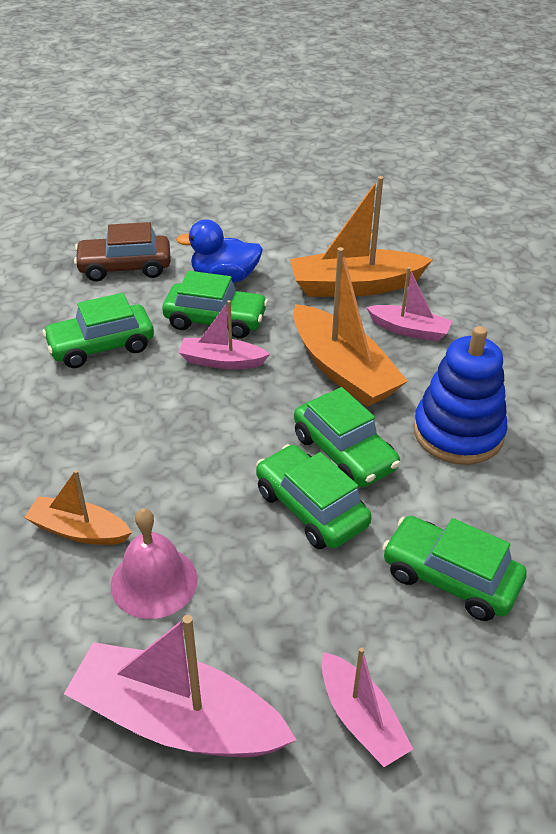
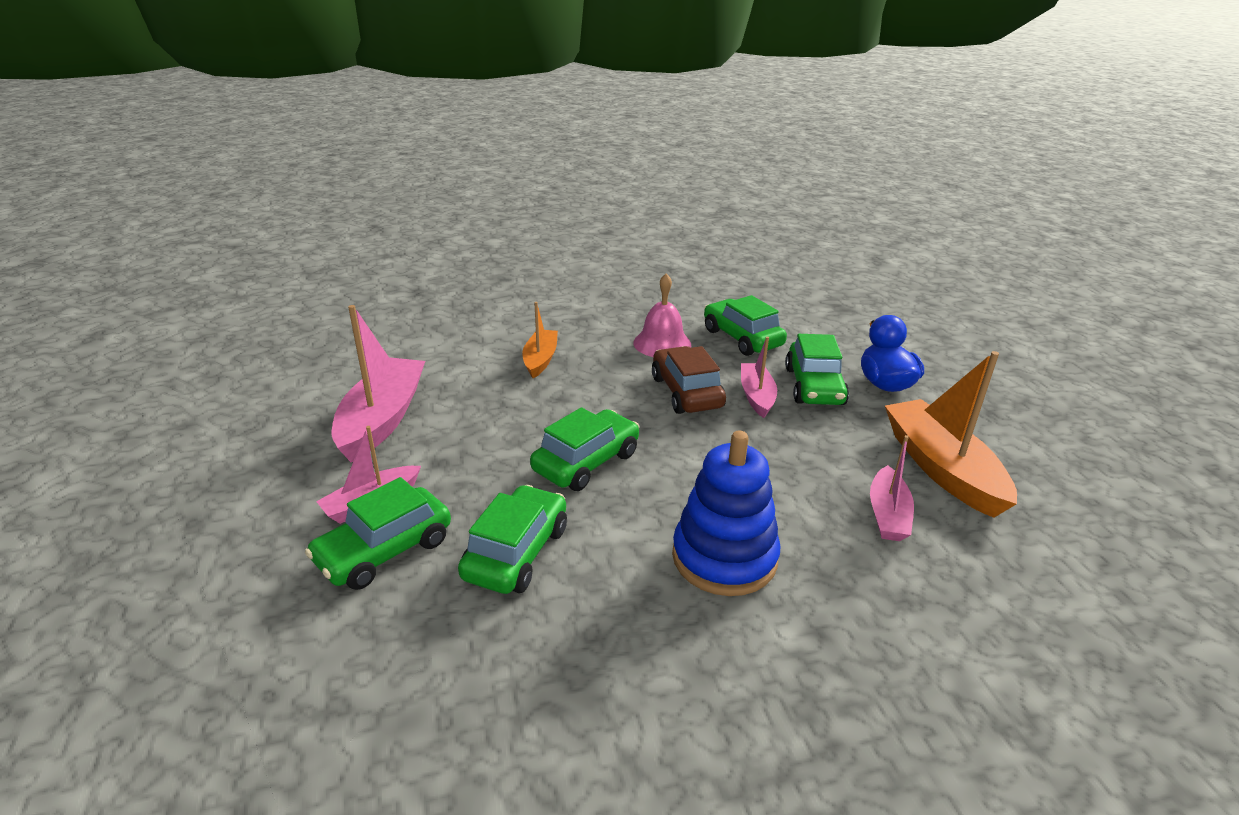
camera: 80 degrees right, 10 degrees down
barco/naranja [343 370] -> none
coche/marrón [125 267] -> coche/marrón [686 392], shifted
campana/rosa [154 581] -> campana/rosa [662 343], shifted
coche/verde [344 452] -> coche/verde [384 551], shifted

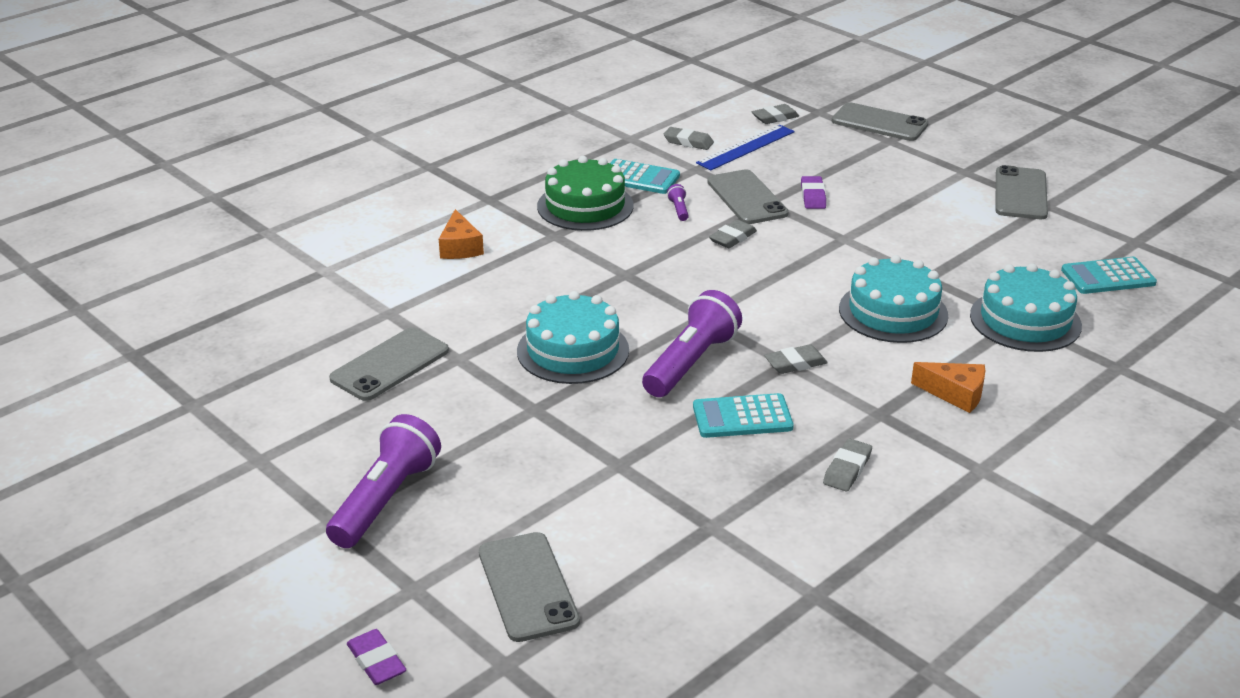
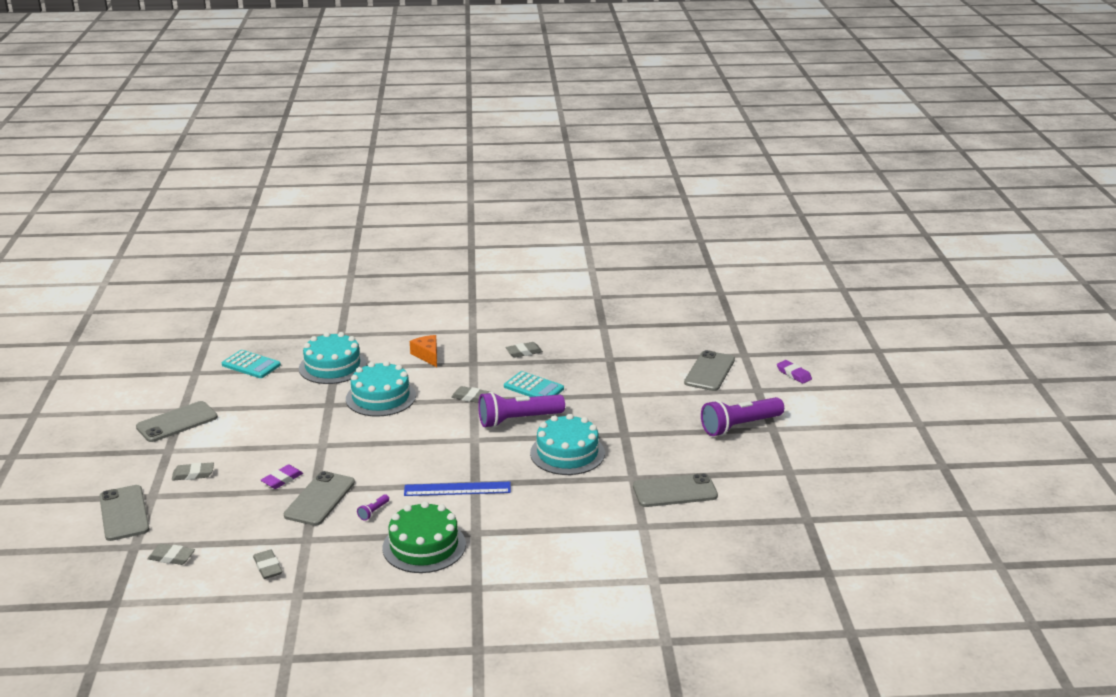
camera: 140 degrees left, 5 degrees down
queso/naranja [460 247] -> none
calculadora/turquesa [639 178] -> none
regla/azul [746 147] -> regla/azul [457 489], shifted
goma de borrar/gris [732 238] -> goma de borrar/gris [193 474], shifted
goma de borrar/morado [376 661] -> goma de borrar/morado [793 374], 45 degrees counterclockwise

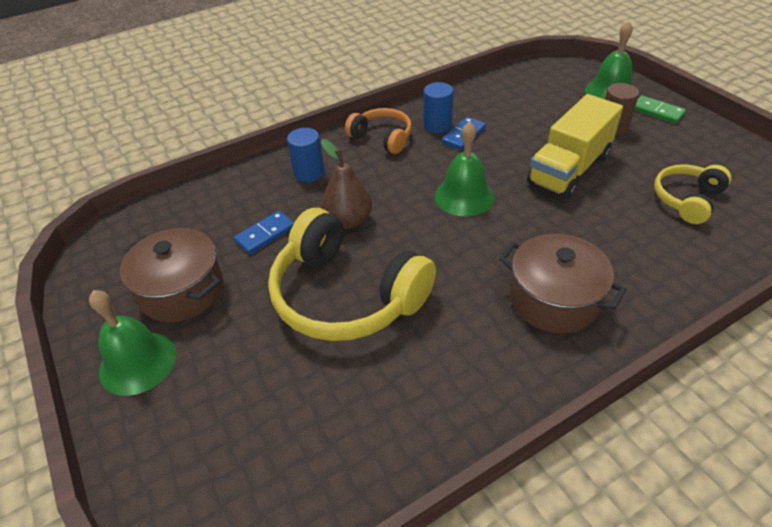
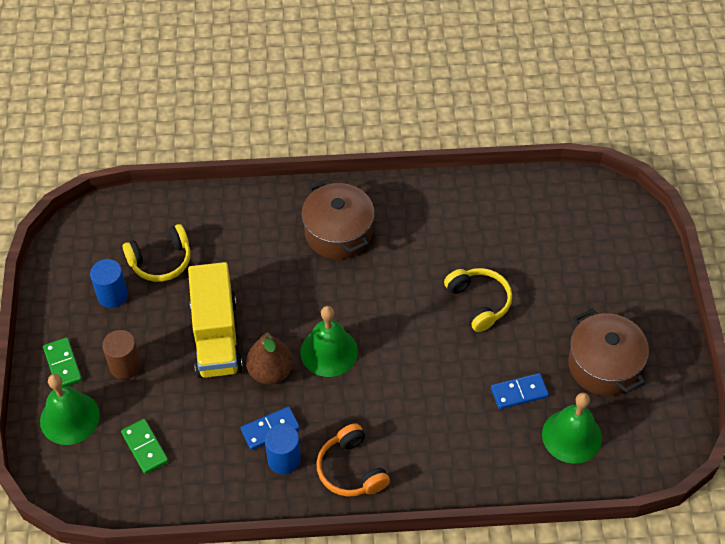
camera: 155 degrees left, 10 degrees up
none -> ficha de dominó/verde [145 447]
campana/verde [137 362] -> campana/verde [571 436], shifted
cilindro/azul [309 173] -> cilindro/azul [112 295], shifted
pera/marrón [348 220] -> pera/marrón [270 372], shifted
camión/amarillo [569 169] -> camión/amarillo [216 336], 105 degrees clockwise
auriculares/amarillo [346 295] -> auriculares/amarillo [479 302], x0.54

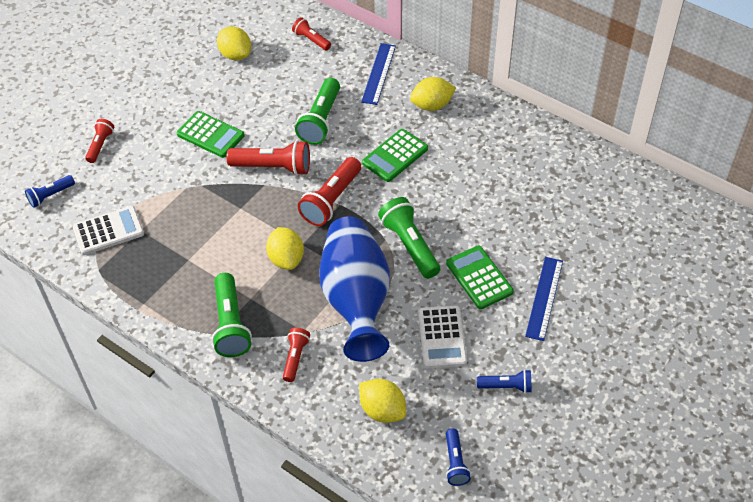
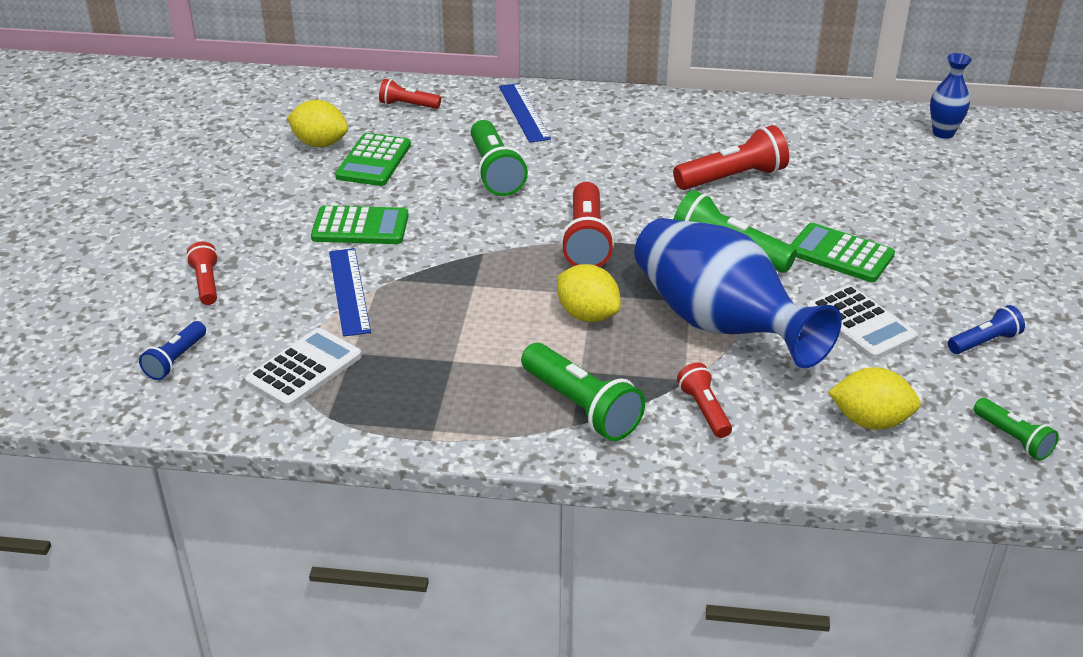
camera: 30 degrees left, 15 degrees down
limón/amarillo [432 105] -> none
none -> florero/azul [943 133]
lámpara de mano/rojo [273 167] -> lámpara de mano/rojo [733 178], shifted
calculadora/verde [395 156] -> calculadora/verde [373 161], shifted
regla/azul [544 298] -> regla/azul [349 291], shifted
lámpara de mano/azul [455 463] -> lámpara de mano/verde [1013 439]

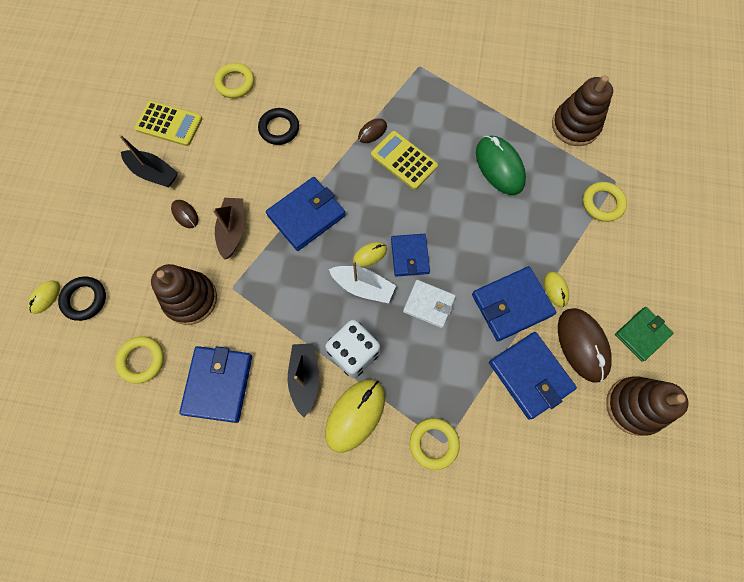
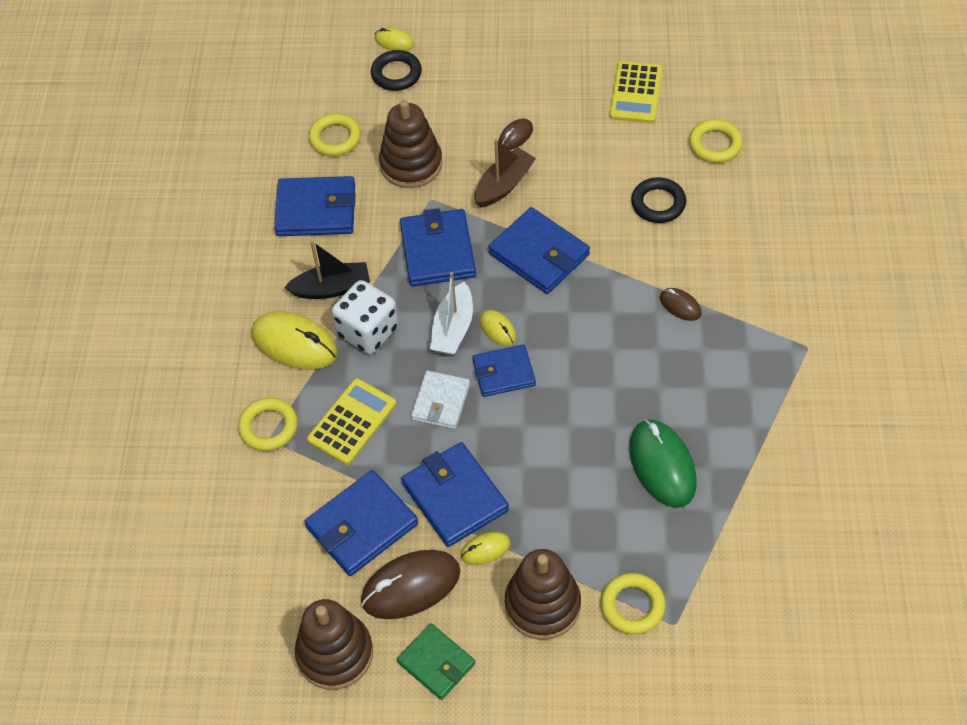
camera: 85 degrees right, 15 degrees down
barco/negro [153 173] -> none
none -> cartera/azul [437 251]
calculadora/amarillo [404 160] -> calculadora/amarillo [352 422], shifted
juguete apilable/marrón [575 126] -> juguete apilable/marrón [542 604], shifted
barco/marrón [233 230] -> barco/marrón [504 185], 45 degrees counterclockwise
ratón/verde [499 167] -> ratón/verde [662 465], 75 degrees counterclockwise

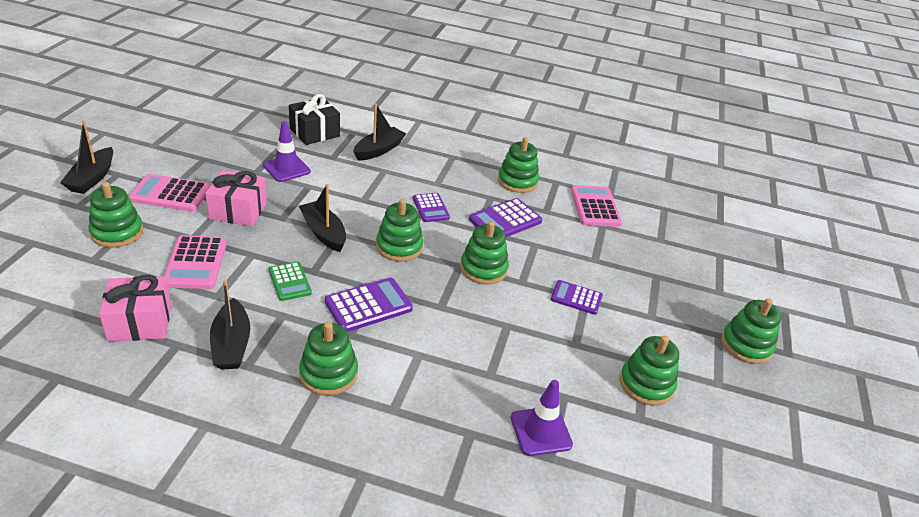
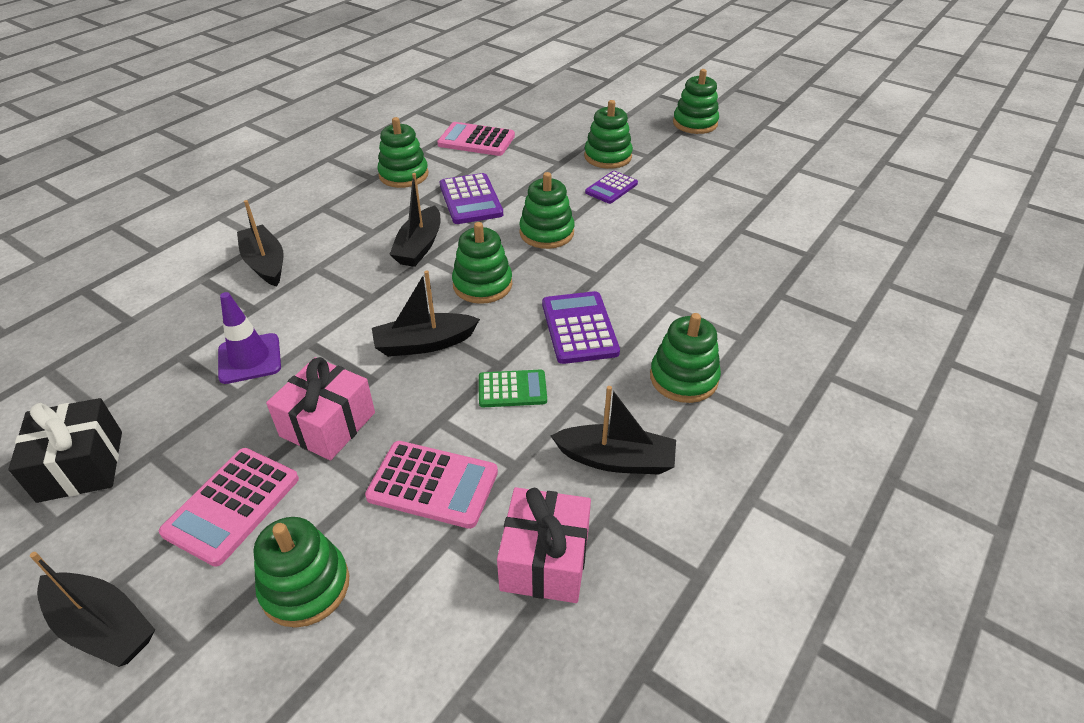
camera: 65 degrees left, 5 degrees up
cono de tráfico/morado [541 431] -> none
regalo/negro [314 132] -> regalo/negro [81 466], shifted
juguete apilable/verde [646 384] -> juguete apilable/verde [607 157], shifted
calculadora/morado [431 208] -> barco/negro [419 246]

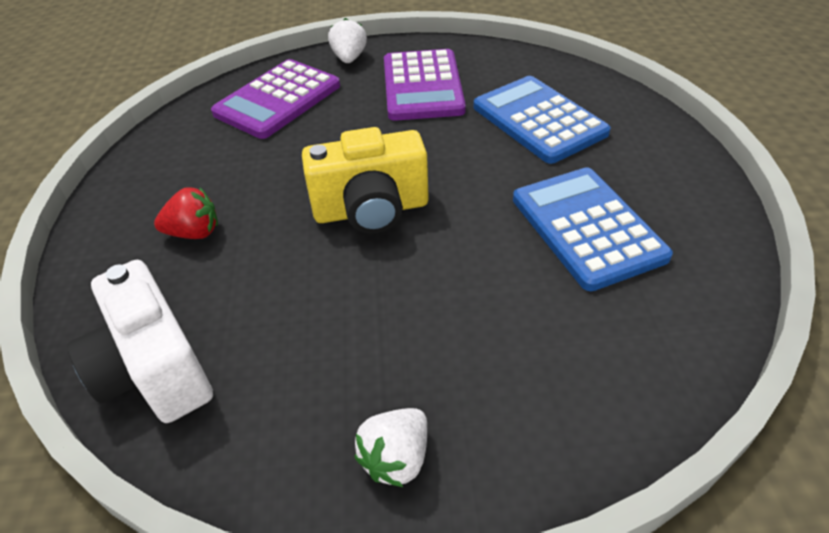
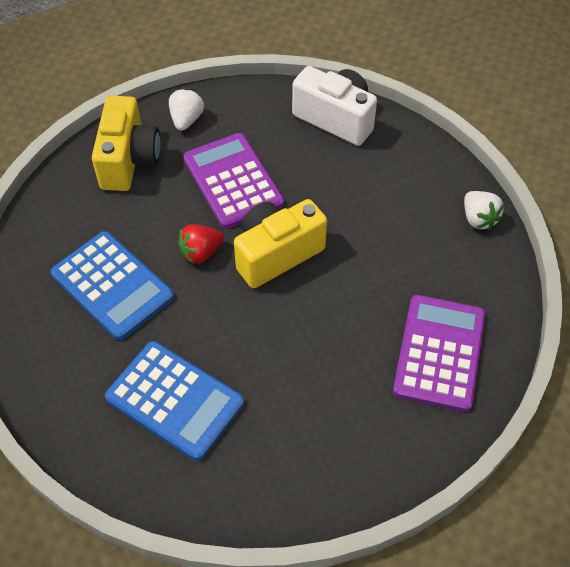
camera: 155 degrees right, 10 degrees up
none -> cámara/amarillo [129 160]
fresa/rojo [194 232] -> fresa/rojo [201 253], shifted
fresa/blanco [349 58] -> fresa/blanco [478 219], shifted
calculadora/morado [422 86] -> calculadora/morado [233 181], shifted

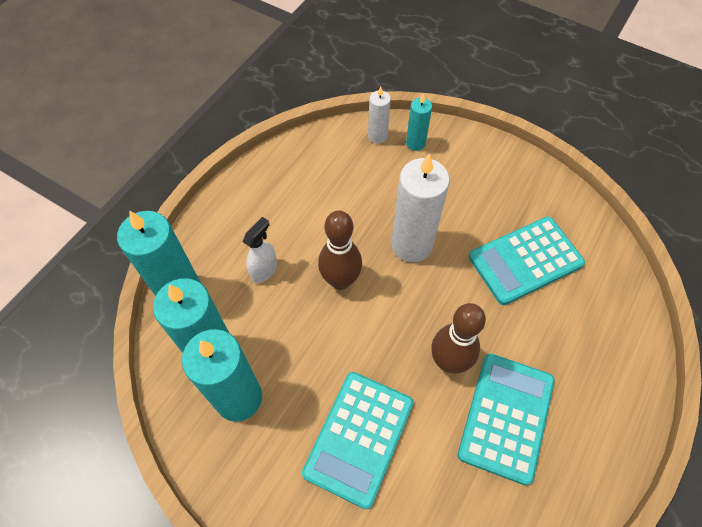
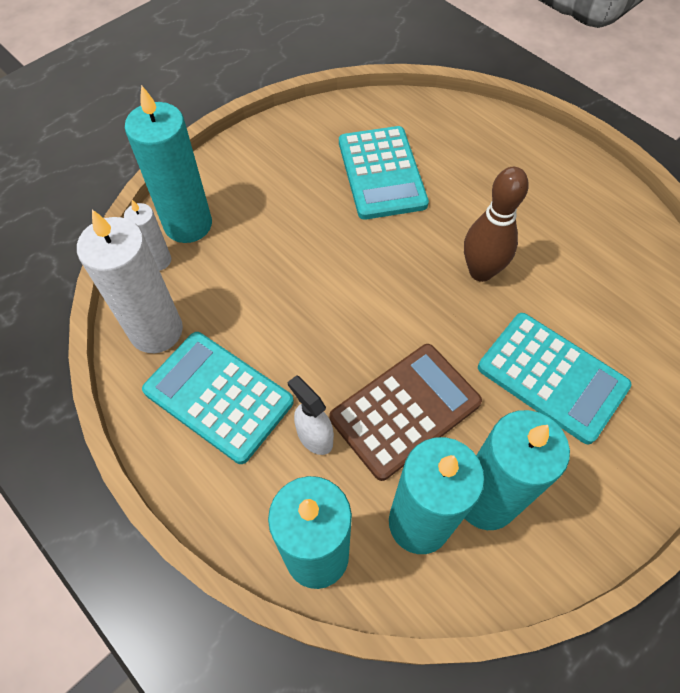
camera: 75 degrees left, 0 degrees up
bolo/marrón [340 280] -> none
none -> calculadora/marrón [405 410]
vela/blanco [411 245] -> vela/blanco [156 331], shifted
calculadora/turquesa [506 417] -> calculadora/turquesa [218 396], shifted
vela/turquesa [415 143] -> vela/turquesa [188 224], x1.90

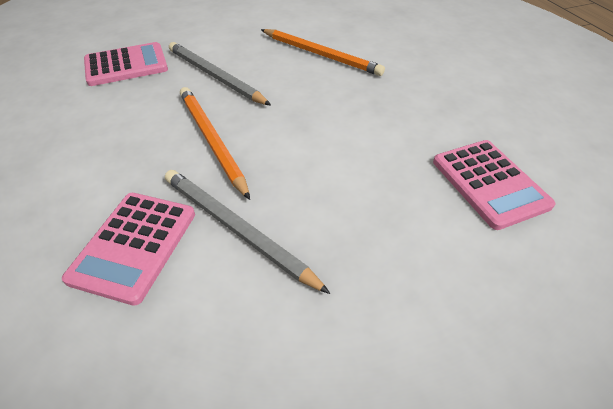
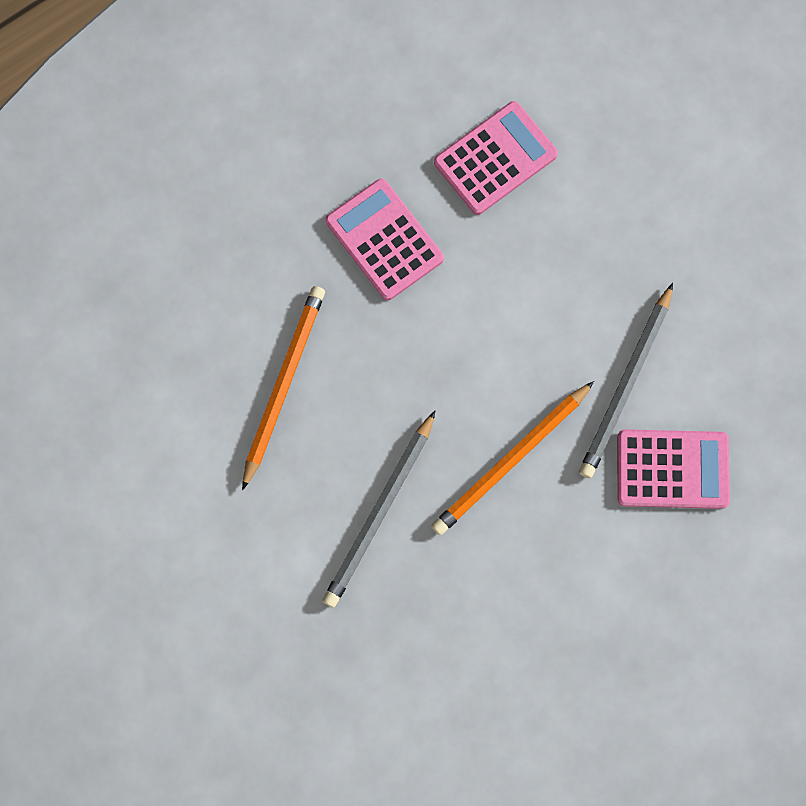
camera: 105 degrees left, 30 degrees up
calculadora/rosa [126 65] -> calculadora/rosa [384 240], shifted

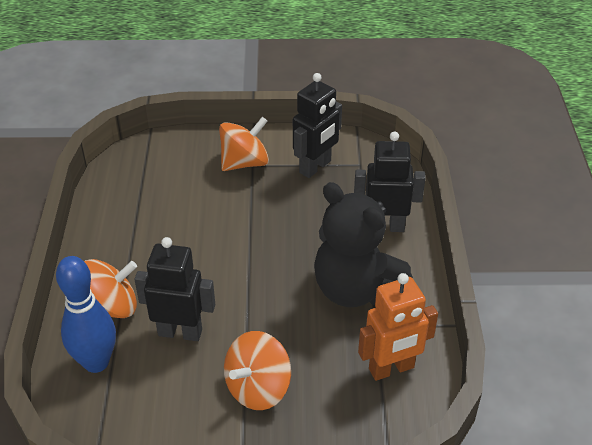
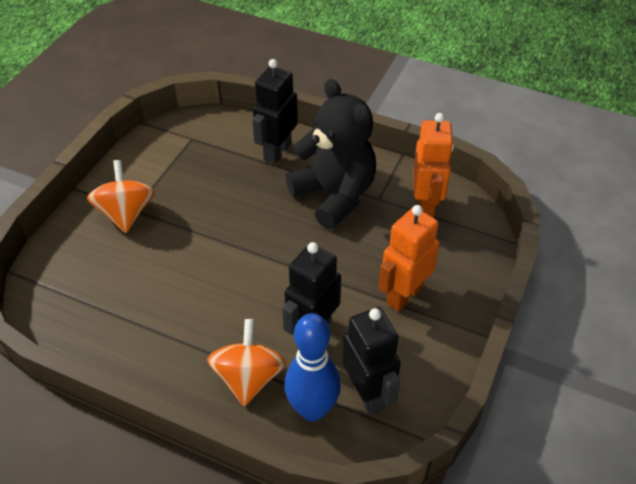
camera: 65 degrees left, 5 degrees up
robot/negro [315 167] -> robot/negro [368 393], shifted
peonza/naranja [258 388] -> robot/naranja [404 295]
osito/negro [356 289] -> osito/negro [334 195], 105 degrees counterclockwise

